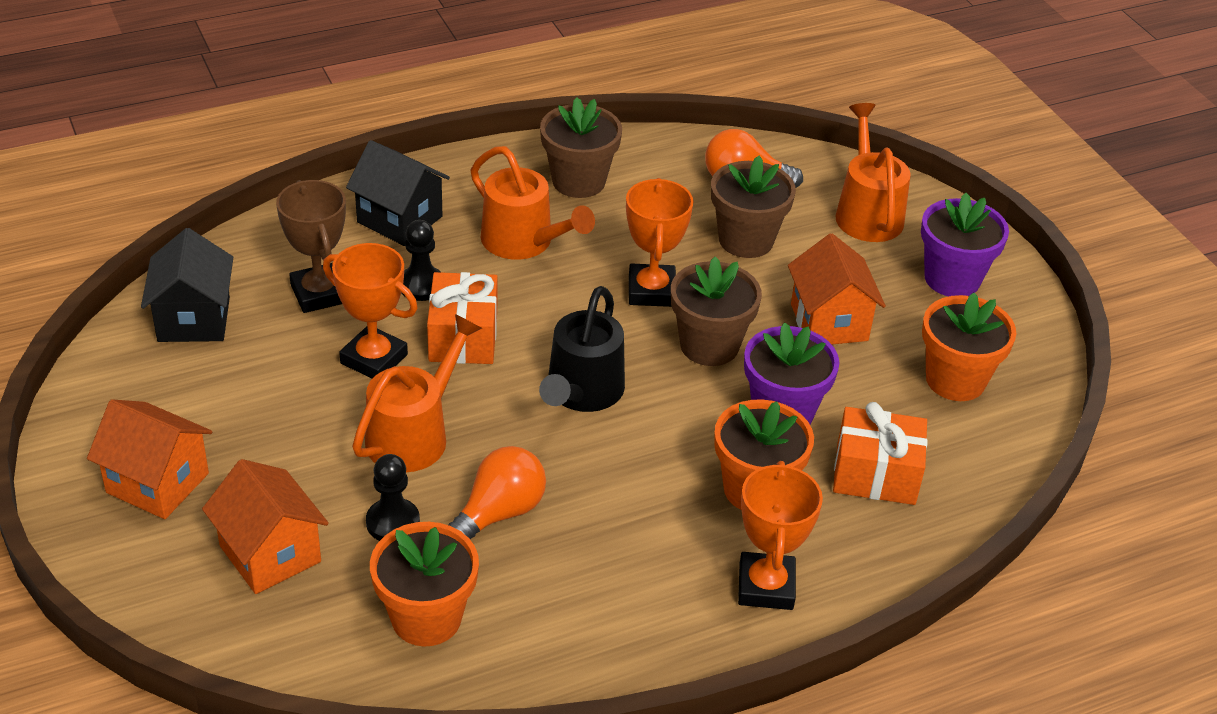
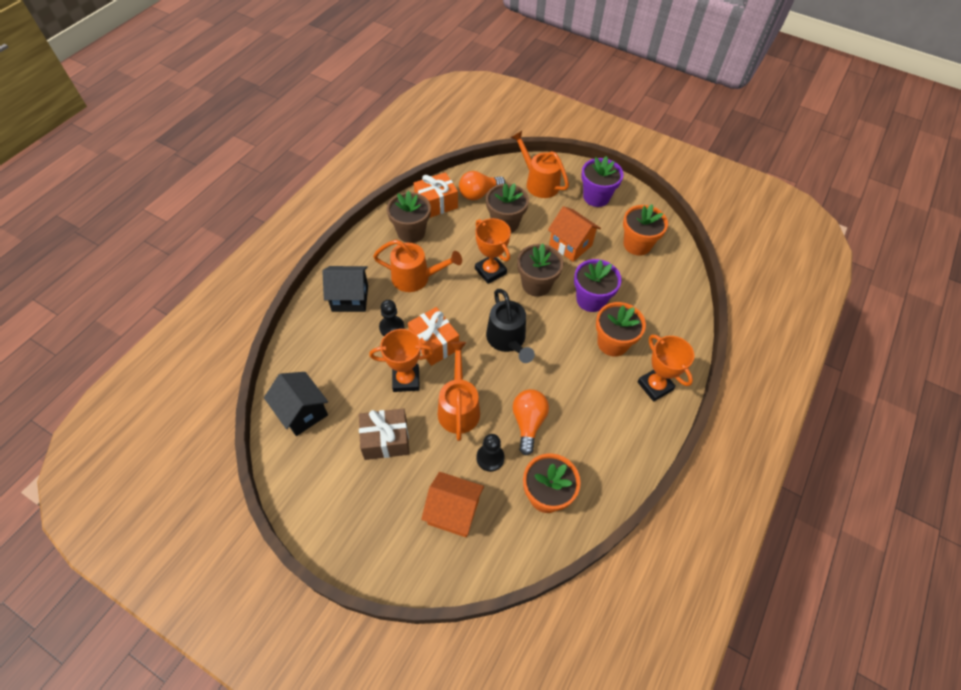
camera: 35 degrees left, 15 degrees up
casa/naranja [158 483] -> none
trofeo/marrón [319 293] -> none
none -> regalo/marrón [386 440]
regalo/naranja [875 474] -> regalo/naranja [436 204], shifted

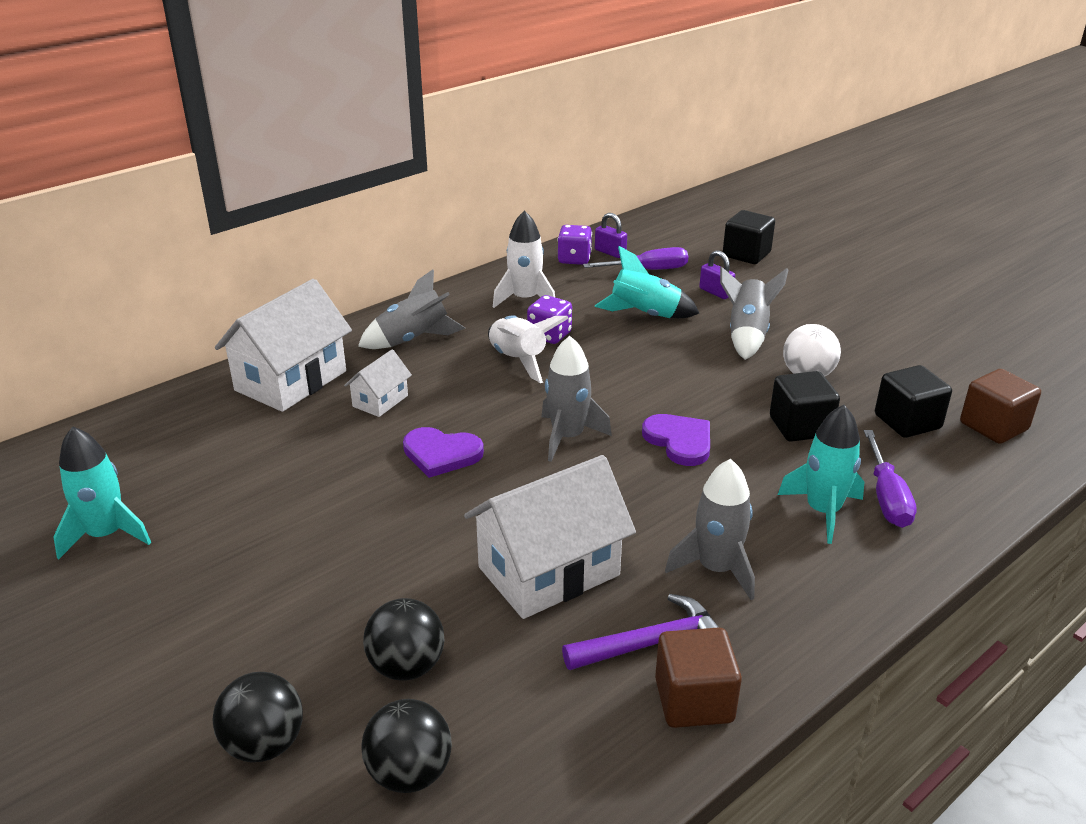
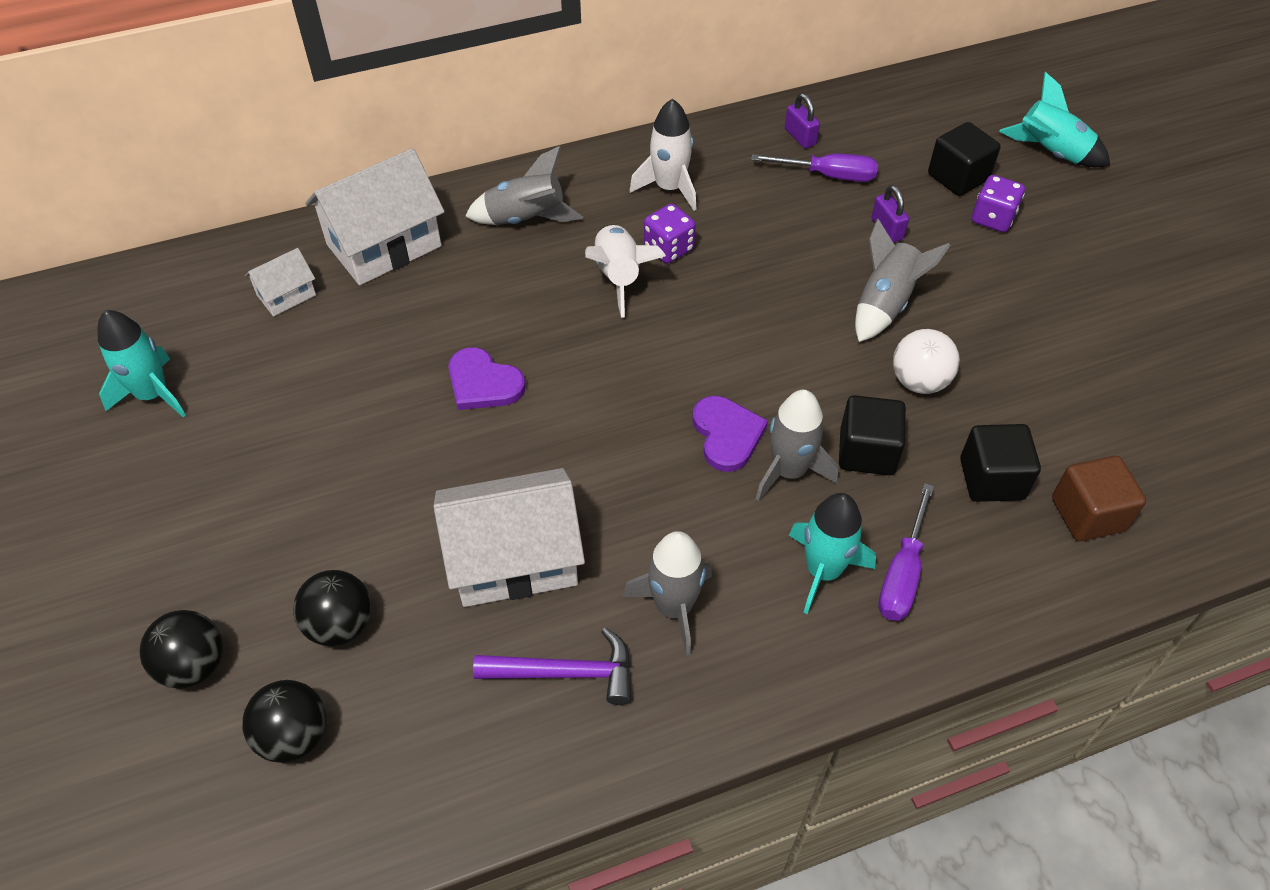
camera: 20 degrees right, 20 degrees up
cubo/marrón [694 700] -> none
casa/blanco [380 401] -> casa/blanco [286 295], shifted
cohete/gris [567 437] -> cohete/gris [789 471], shifted
dado/morado [574 259] -> dado/morado [992 218], shifted
cohete/turquesa [645 315] -> cohete/turquesa [1050 153], shifted

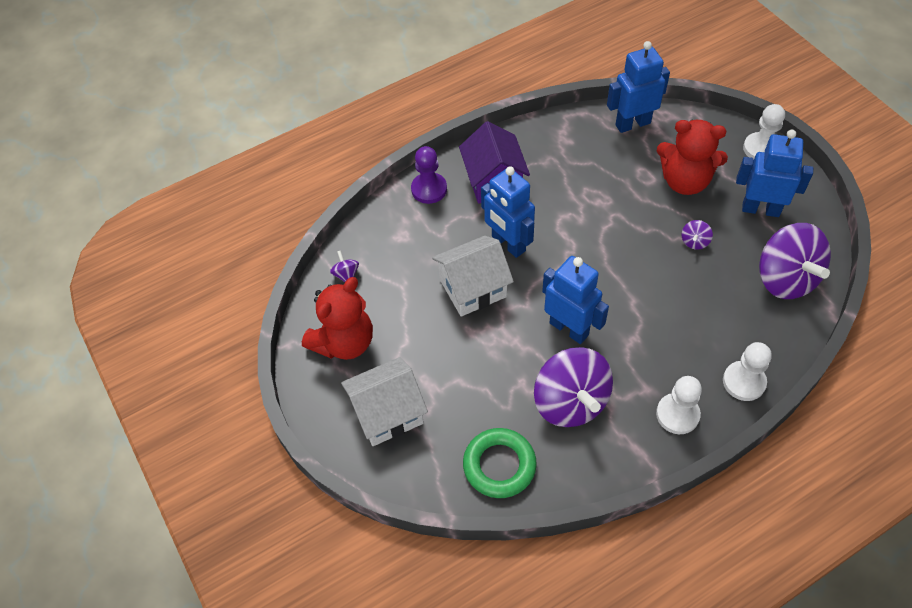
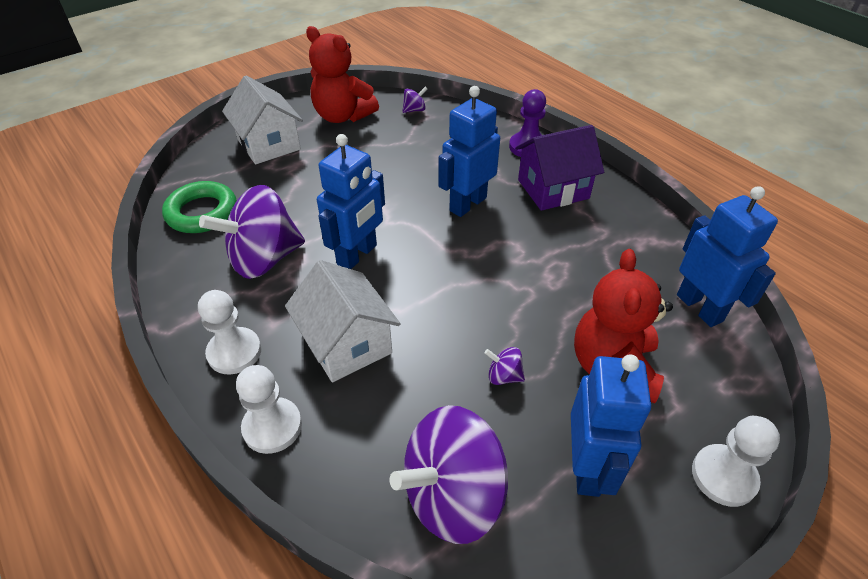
camera: 80 degrees right, 10 degrees down
casa/blanco [473 288] -> casa/blanco [347 344], shifted

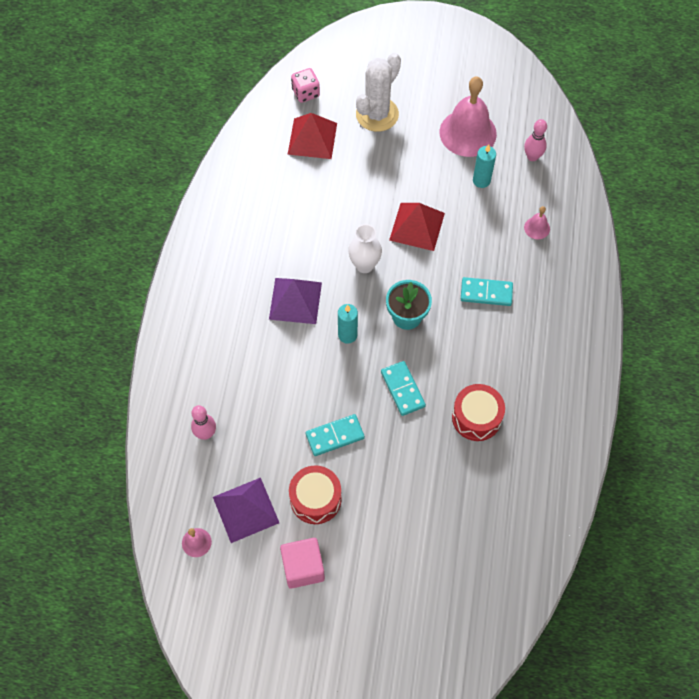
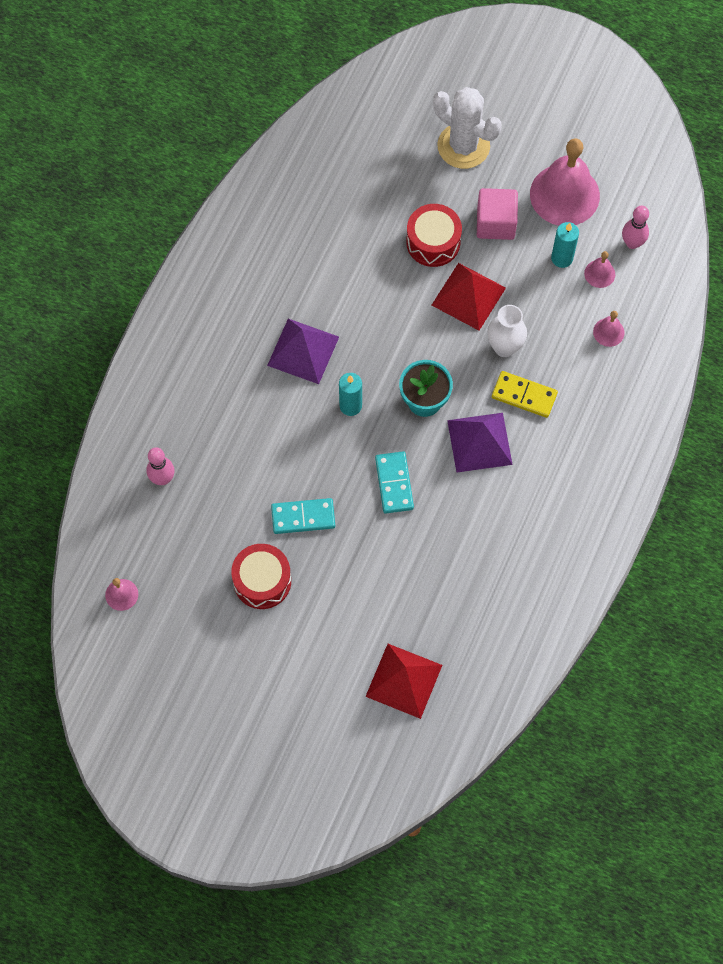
camera: 15 degrees right, 5 degrees up
dado/rosa [306 93] -> none
none -> campana/rosa [599 273]
pirámide/morado [246 509] -> pirámide/morado [479 442], shifted
cubo/rosa [303 567] -> cubo/rosa [495 223], shifted
pirámide/rojo [312 138] -> pirámide/rojo [403 680], shifted
florero/blanco [364 265] -> florero/blanco [504 347], shifted
tambor/rojo [476 417] -> tambor/rojo [433 242], shifted
ficha de dominó/turquesa [486 293] -> ficha de dominó/amarillo [524 395]
cactus/blanco [377 114] -> cactus/blanco [463 146], 75 degrees clockwise

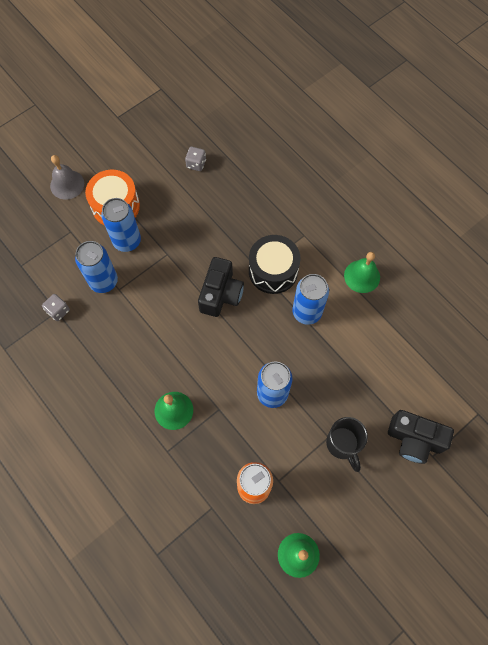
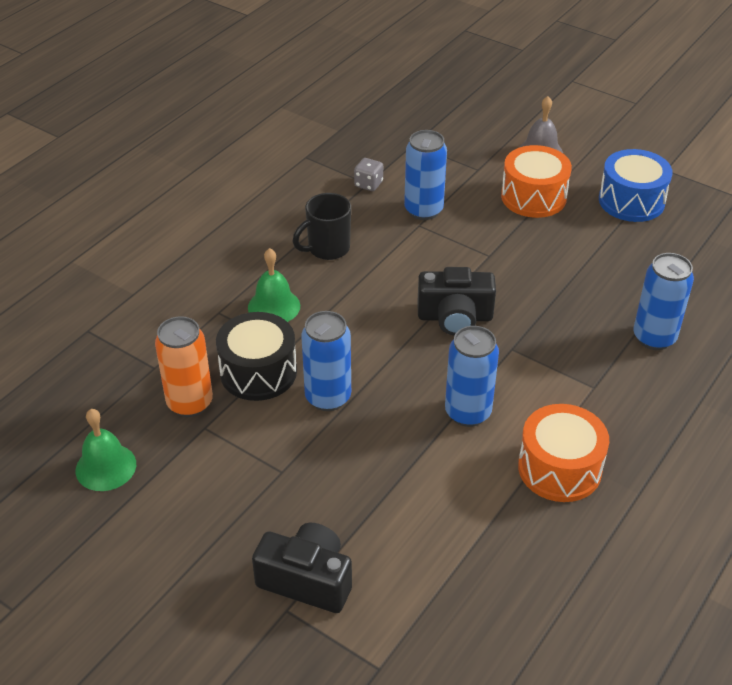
camera: 75 degrees right, 25 degrees down
dado/gris [196 164] -> none
none -> tambor/azul [631 201]
lata/azul [127 241] -> lata/azul [654 338], shifted
tambor/negro [273 271] -> tambor/negro [258 372], shifted
taza/negro [343 444] -> taza/negro [327 249], shifted
campana/verde [362 276] -> tambor/naranja [559 468]
cámara/negro [414 440] -> cámara/negro [307 580], 105 degrees clockwise

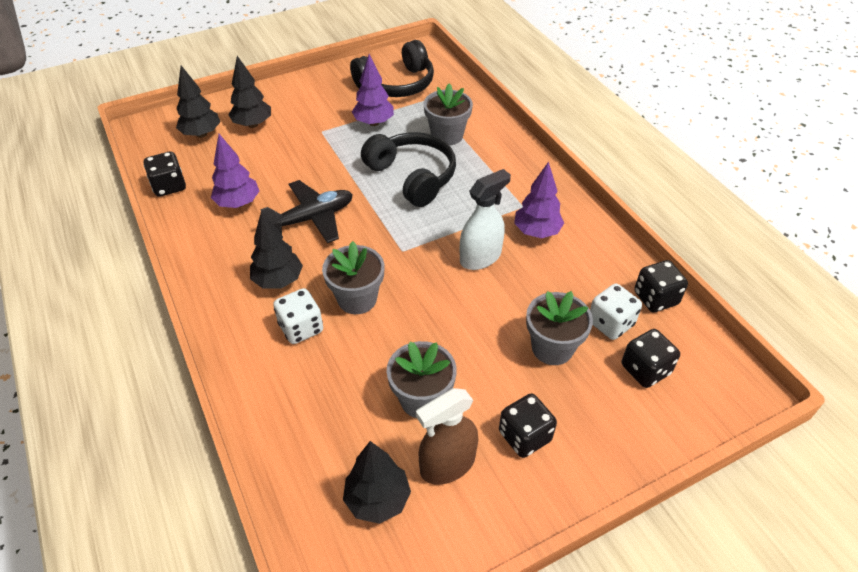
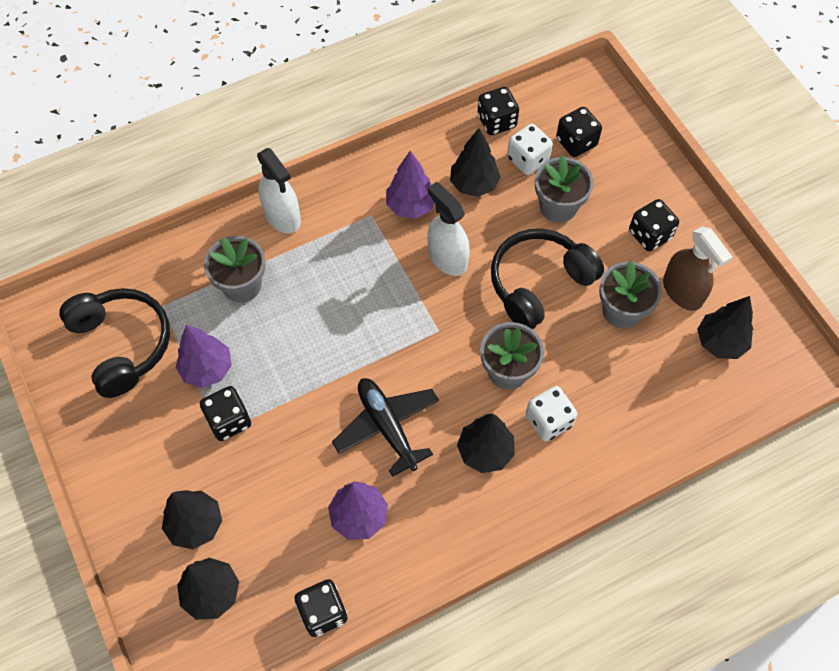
camera: 90 degrees left, 15 degrees up
none -> dado/negro [229 420]
none -> pulverizador/blanco [282 216]
none -> árbol/negro [474 184]
auriculares/negro [412 177] -> auriculares/negro [539 284], shifted

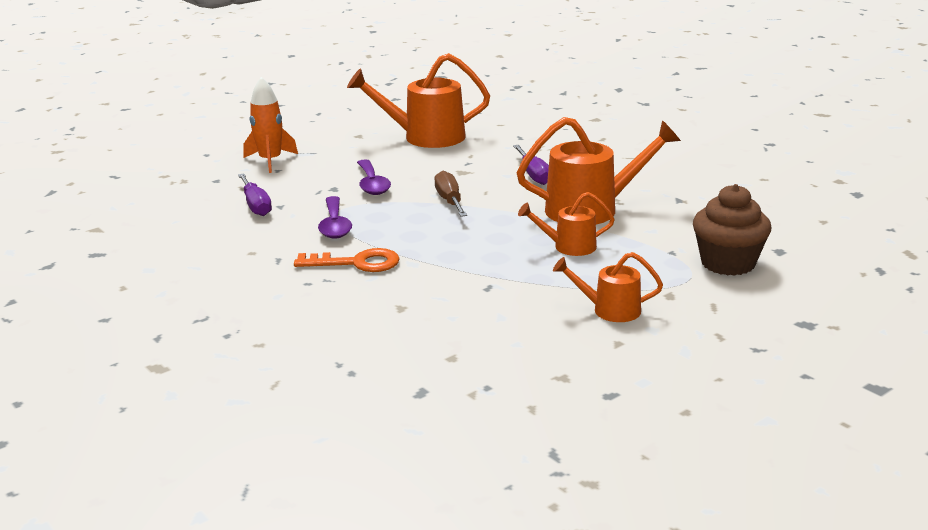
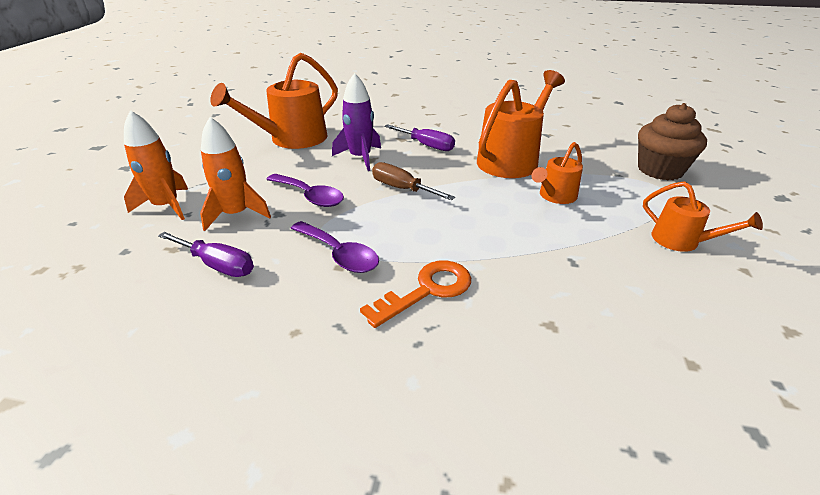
camera: 40 degrees left, 10 degrees up
none -> cohete/naranja [236 214]
none -> cohete/morado [360 158]
regadera/naranja [609 310] -> regadera/naranja [682 241], 105 degrees counterclockwise

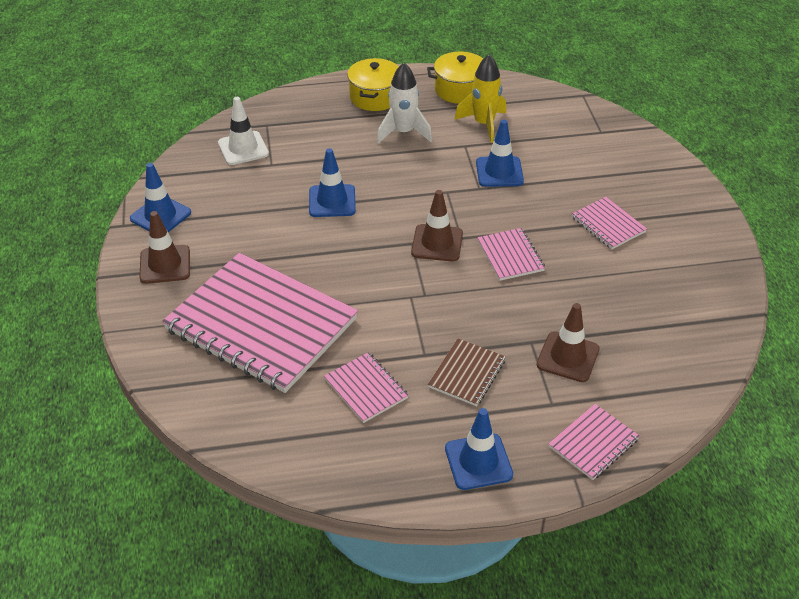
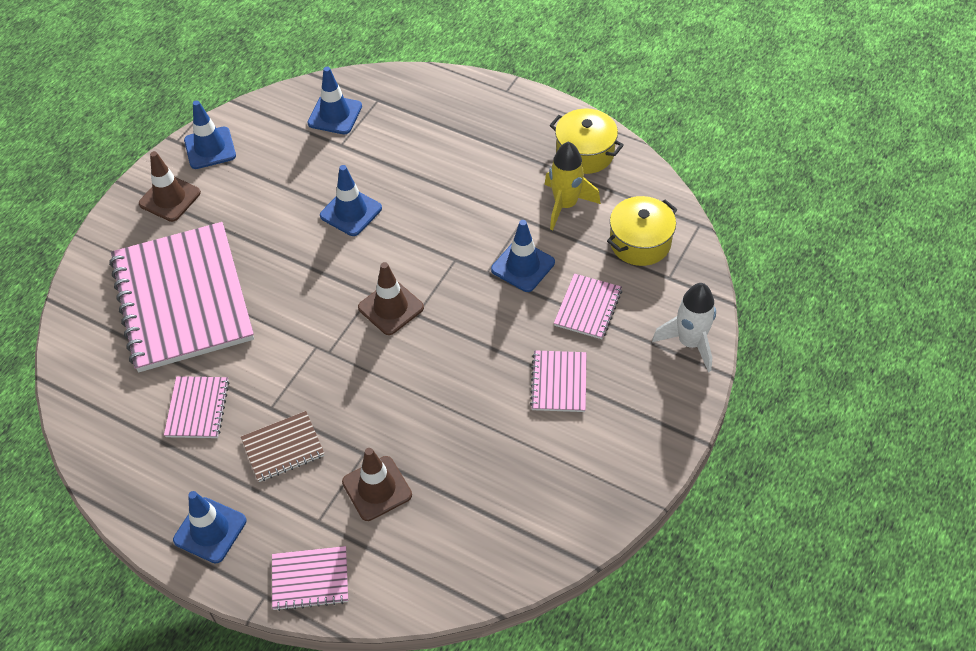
camera: 40 degrees right, 10 degrees up
olla/amarillo [375 97] -> olla/amarillo [640 242], shifted
cohete/blanco [403 132] -> cohete/blanco [690 343], shifted
cuaderno/rosa [510 256] -> cuaderno/rosa [588 308], shifted
cono de tráfico/blanco [243 148] -> cono de tráfico/azul [335 115]

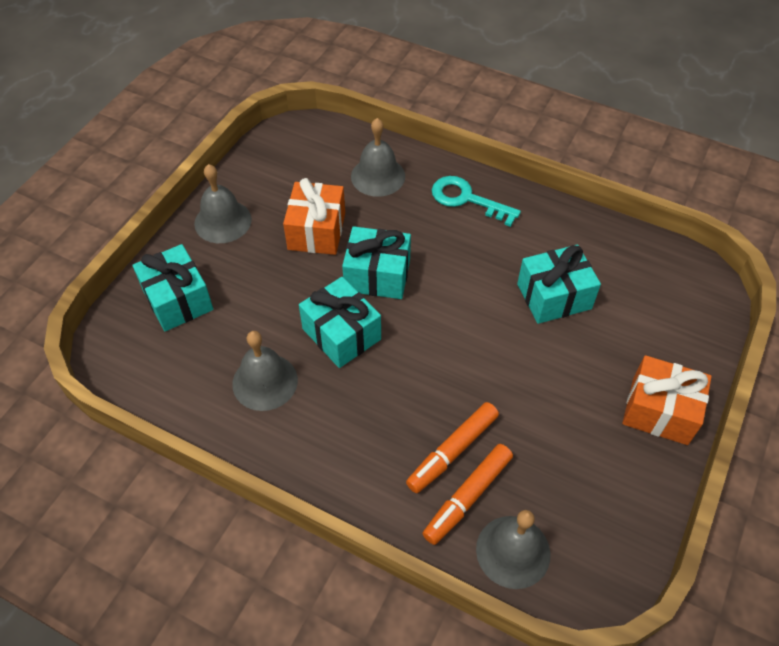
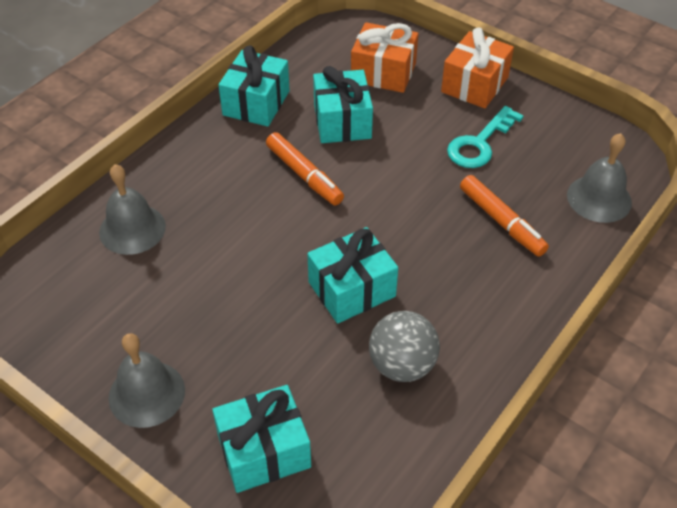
camera: 80 degrees left, 5 degrees down
regalo/naranja [317 231] -> regalo/naranja [383 72], shifted
regalo/turquesa [377 275] -> regalo/turquesa [256 103], shifted
rotulador/naranja [467 497] -> rotulador/naranja [304 175], shifted
llave/turquesa [466 199] -> llave/turquesa [479 143], shifted
campana/gris [265 382] -> pelota/gris [402 365]

